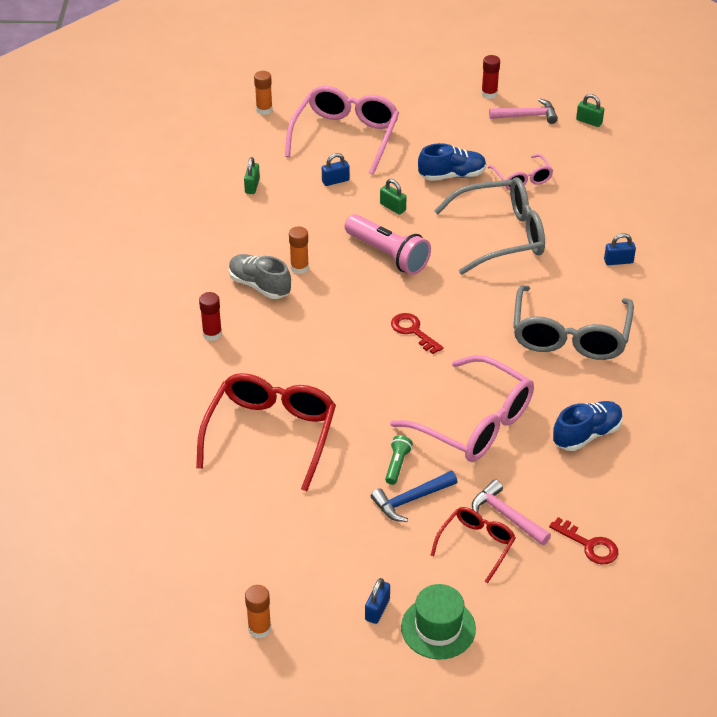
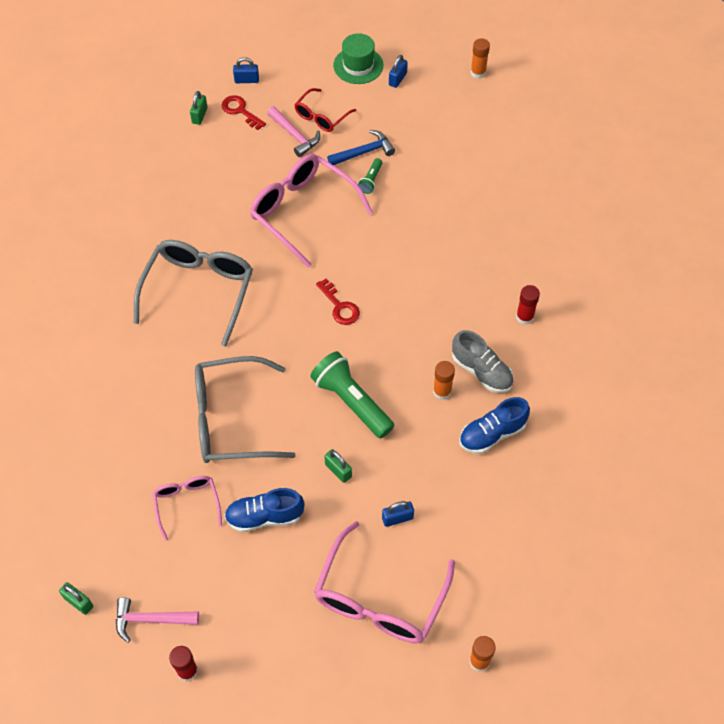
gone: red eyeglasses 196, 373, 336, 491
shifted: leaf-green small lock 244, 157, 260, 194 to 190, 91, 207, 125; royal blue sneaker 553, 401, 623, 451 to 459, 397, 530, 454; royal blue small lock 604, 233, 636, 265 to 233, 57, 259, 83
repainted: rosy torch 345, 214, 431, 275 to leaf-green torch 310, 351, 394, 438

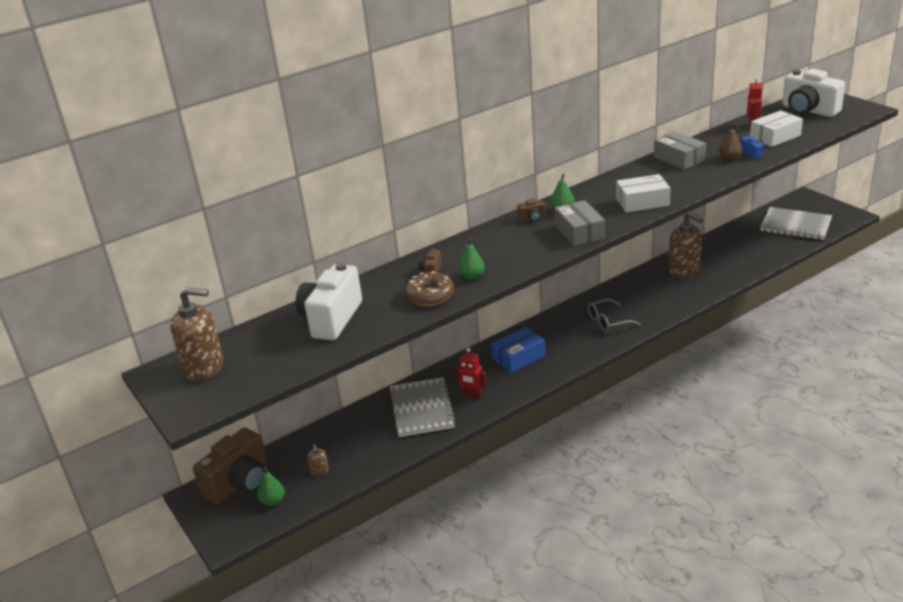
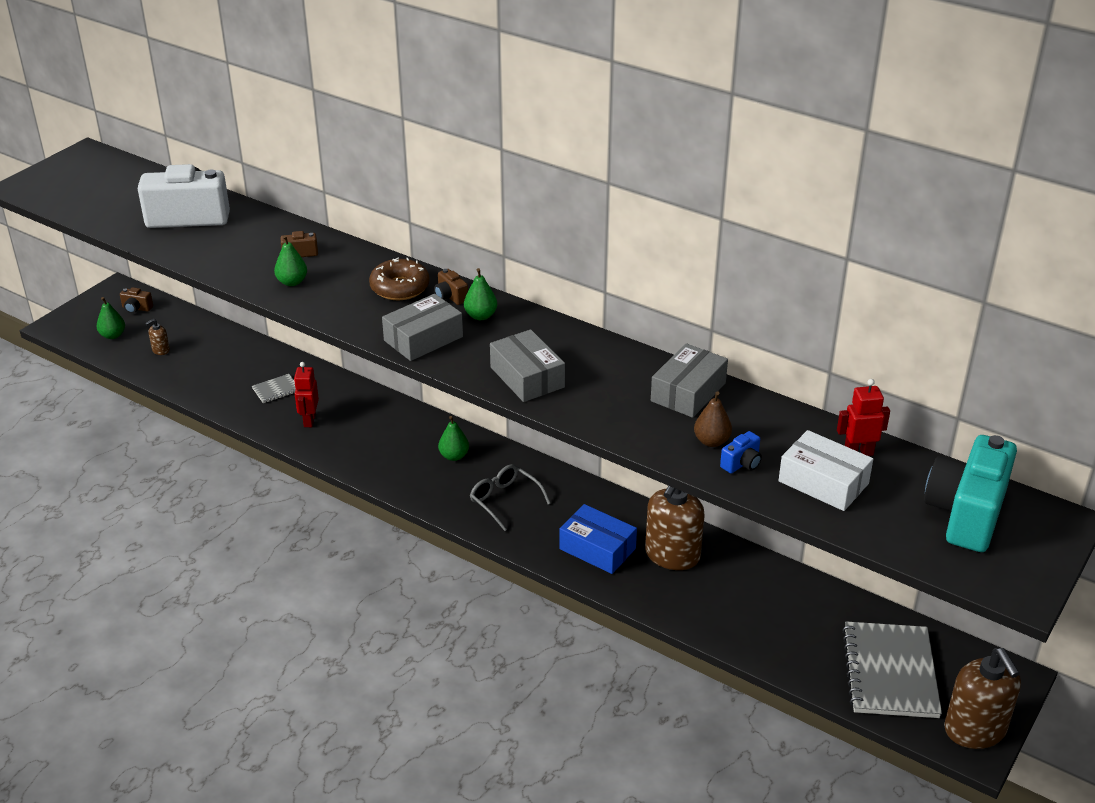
new: leaf-green toy pear 438, 416, 469, 461
shifted: russet pump bottle 170, 288, 223, 381 to 944, 648, 1021, 749; russet donut 405, 271, 454, 306 to 369, 257, 430, 300; royal blue parcel 491, 327, 546, 373 to 559, 504, 637, 574
repainted: white parcel 616, 174, 670, 212 to grey parcel 490, 329, 565, 402; white compact camera 782, 69, 845, 117 to turquoise compact camera 924, 435, 1017, 552
scaled: russet compact camera 193, 428, 267, 505 = 120, 287, 153, 313 x0.41; grey exercise book 390, 377, 456, 437 = 252, 374, 296, 403 x0.45

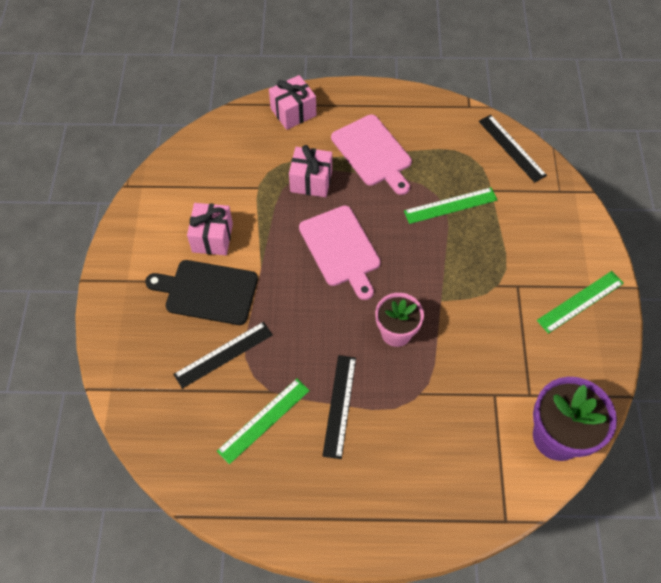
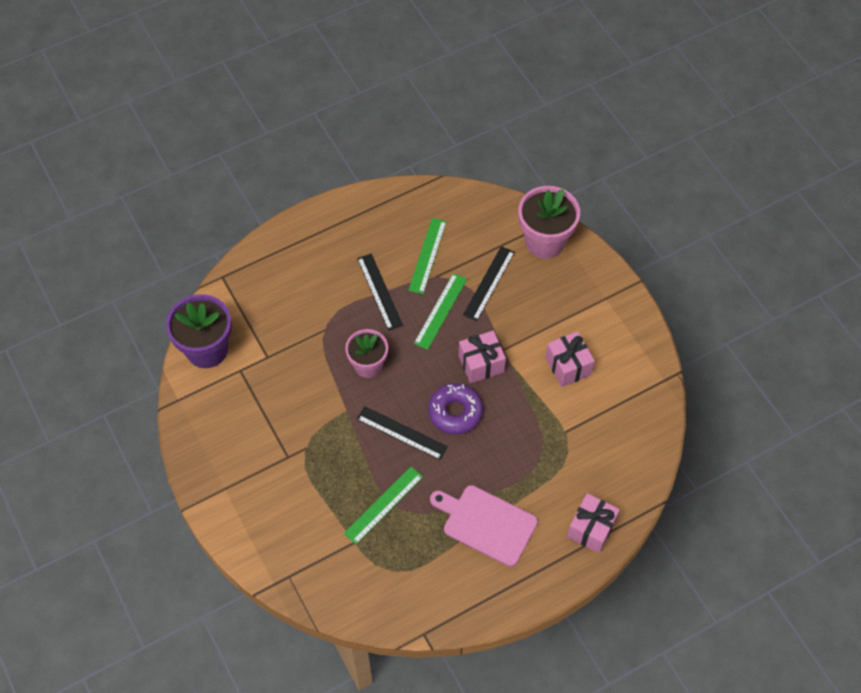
gone: black cutting board 145, 260, 258, 325
new: rosy plant pot 518, 186, 580, 258
shifted: rosy gift 289, 145, 332, 197 to 459, 331, 506, 384; black measuring stick 479, 115, 547, 183 to 357, 406, 448, 460; leaf-green measuring stick 537, 271, 624, 334 to 414, 273, 467, 350
swapped: rosy cutting board 299, 205, 381, 300 to royal purple donut 428, 383, 483, 435

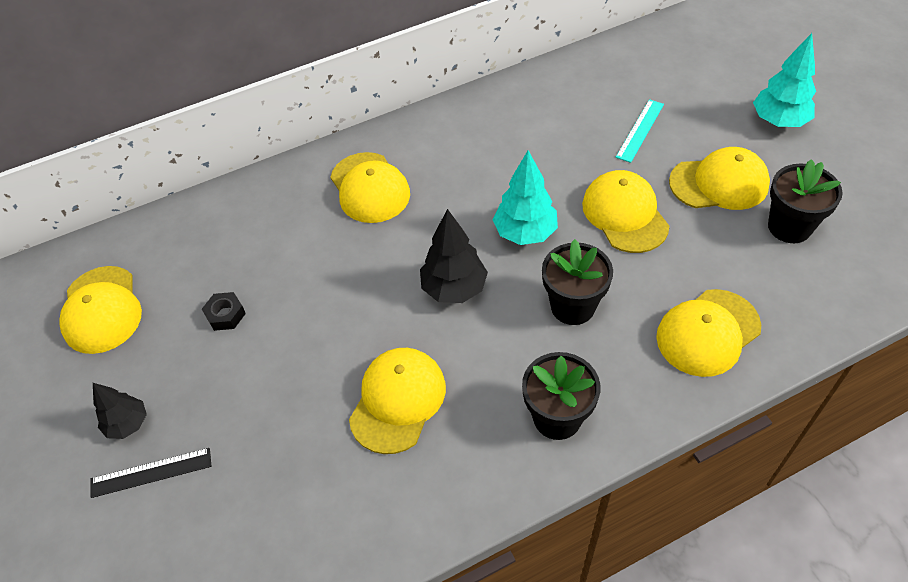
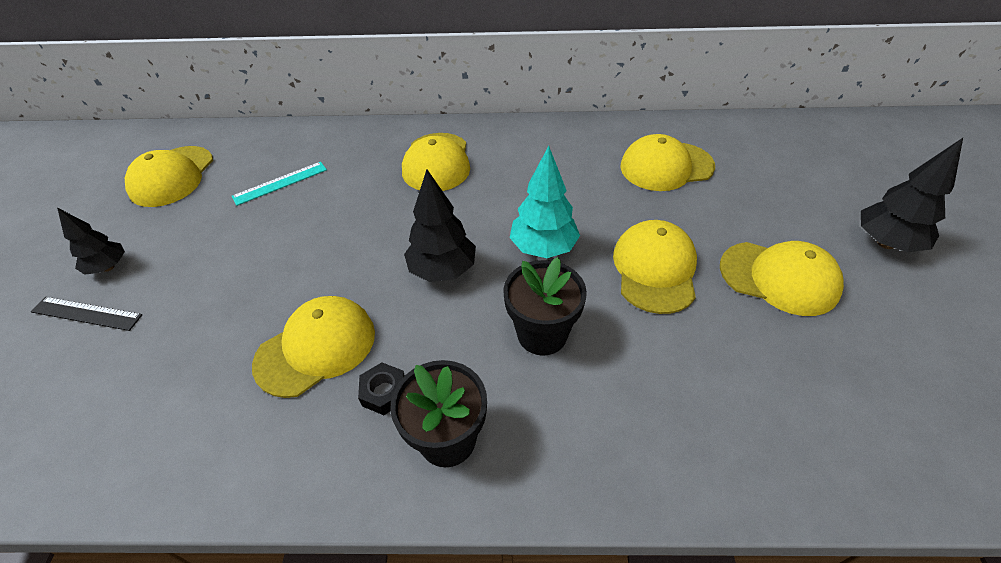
gone: black plant pot 768, 159, 843, 243
shifted: black hex nut 202, 292, 246, 331 to 358, 362, 405, 415; turquoise measuring stick 616, 99, 664, 163 to 231, 162, 327, 206; bright yellow baseball cap 656, 289, 761, 377 to 620, 134, 715, 191
repainted: turquoise tree 753, 33, 816, 127 to black tree 861, 138, 963, 252

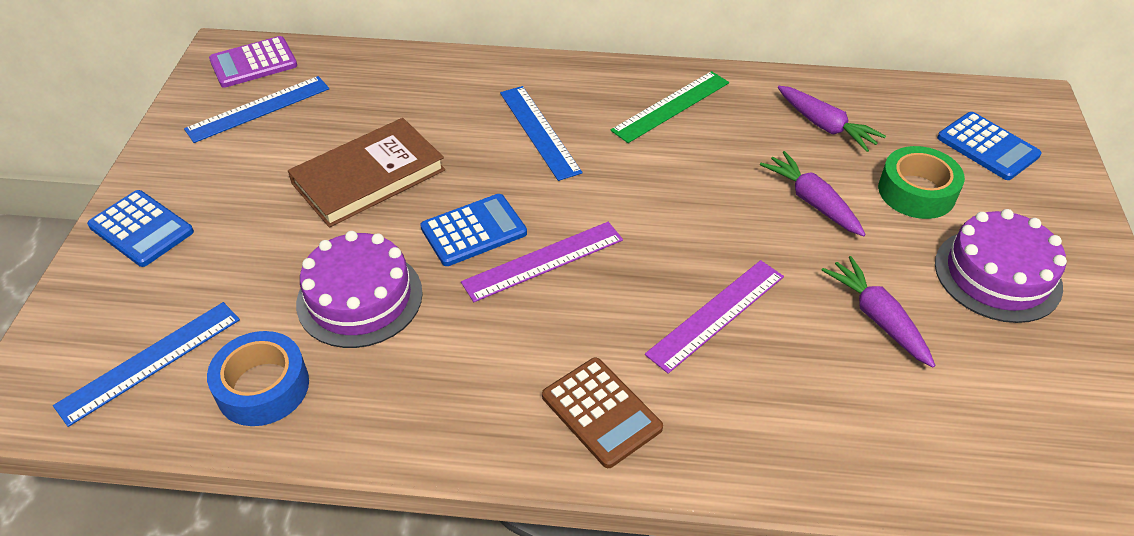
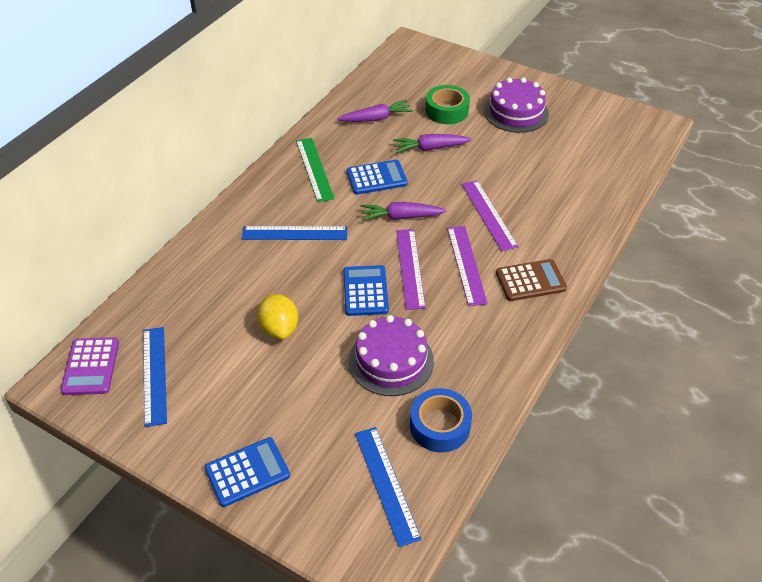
new: royal purple measuring stick 447, 226, 488, 306
shifted: royal purple toy carrot 822, 256, 935, 367 to 361, 202, 446, 221; royal blue pocket calculator 937, 112, 1041, 180 to 347, 160, 408, 195
swapped: russet hardback 288, 118, 445, 228 to bright yellow citrus fruit 257, 294, 298, 339

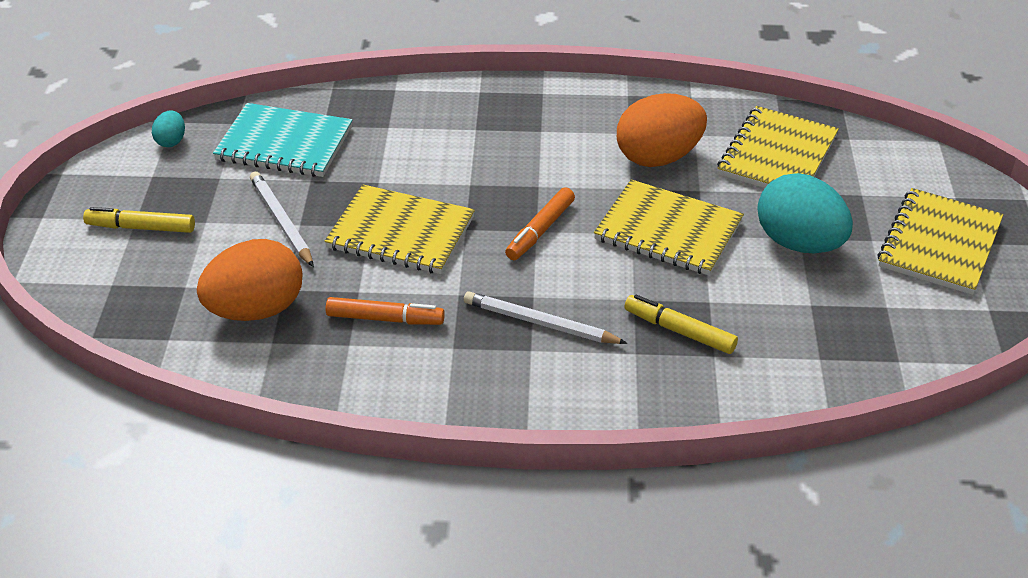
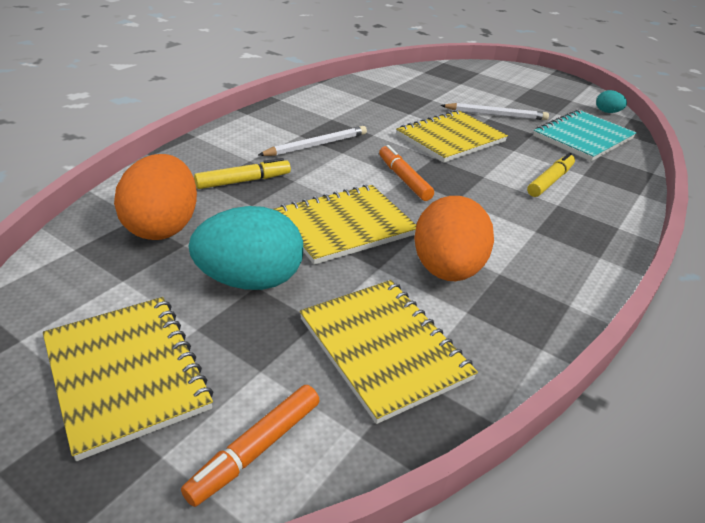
shifted: bright yellow marker pen 83, 207, 195, 233 to 527, 153, 575, 197; orange egg shape 197, 239, 302, 321 to 114, 154, 197, 240; orange marker pen 326, 297, 445, 325 to 181, 385, 320, 507

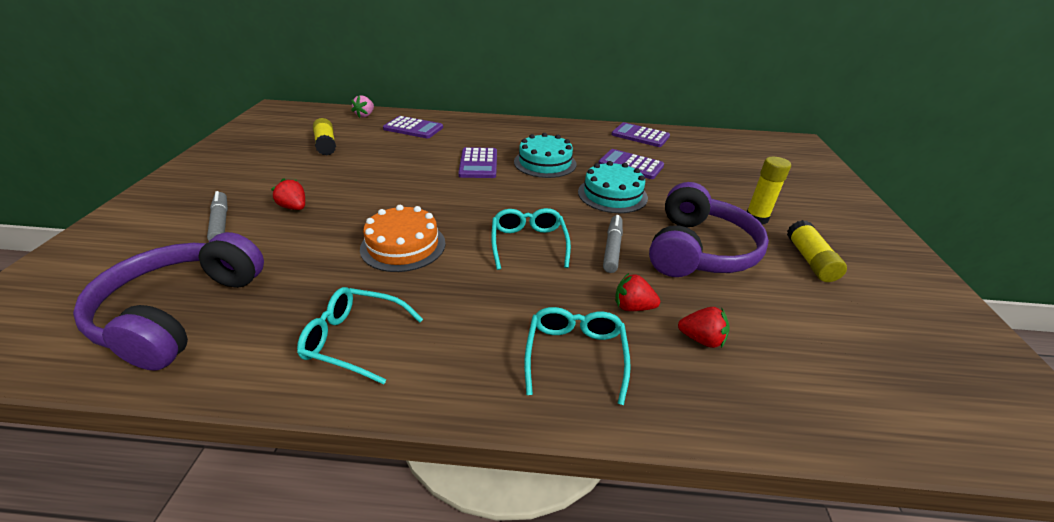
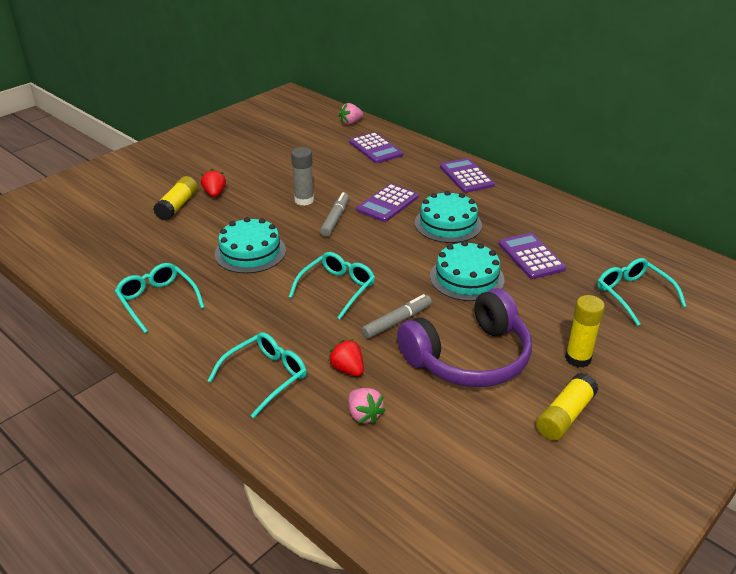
gone: royal purple over-ear headphones 73, 232, 264, 371
new: grey stick of glue 291, 147, 314, 206; turquoise eyeglasses 597, 258, 687, 326
shifted: grey marker pen 207, 191, 228, 241 to 320, 192, 349, 237; bright yellow stick of glue 313, 118, 336, 156 to 153, 176, 198, 221; royal purple pocket calculator 611, 122, 670, 147 to 440, 158, 495, 193
repainted: orange cake 360, 205, 446, 272 to turquoise cake 215, 217, 286, 273; red toy strawberry 678, 307, 730, 348 to rosy toy strawberry 348, 388, 386, 424

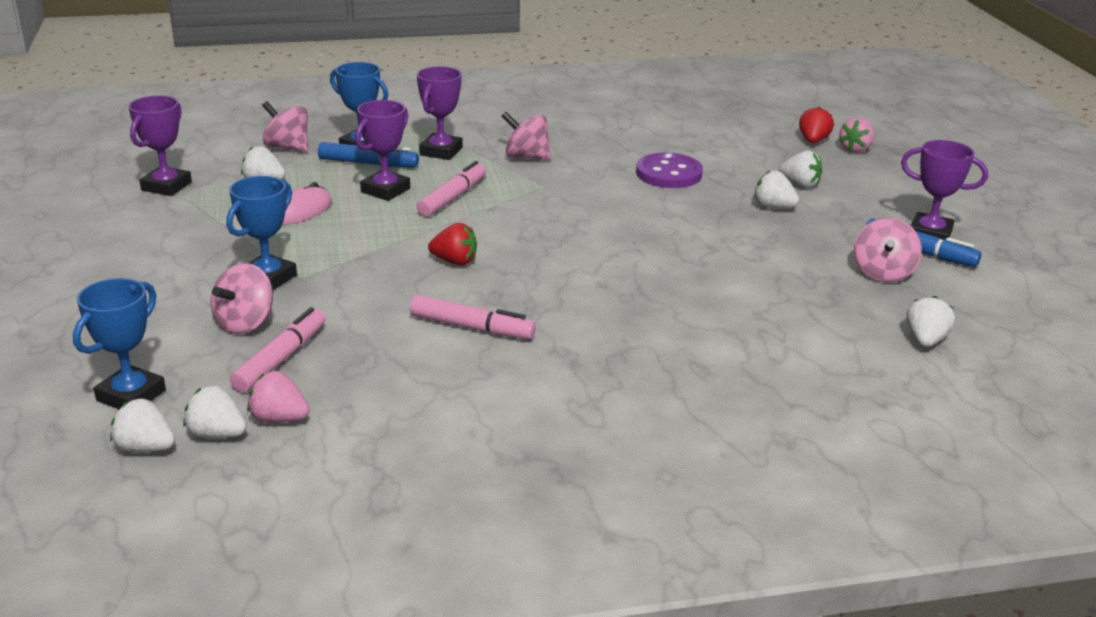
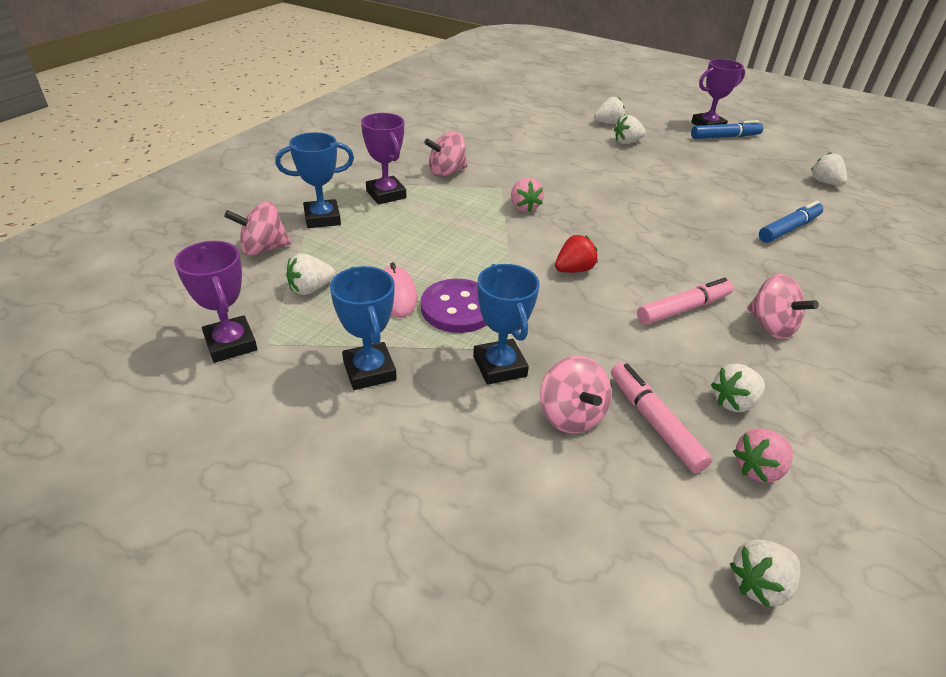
gone: royal purple trophy 355, 100, 410, 201; rosy marker pen 417, 161, 486, 217; red toy strawberry 799, 107, 834, 143
shifted: royal blue trophy 73, 278, 166, 409 to 330, 266, 397, 390; white toy strawberry 183, 386, 247, 438 to 711, 364, 765, 412; royal blue marker pen 318, 142, 419, 167 to 759, 201, 823, 243; royal purple button 636, 153, 703, 188 to 421, 279, 487, 333; rosy toy strawberry 839, 117, 874, 153 to 511, 178, 544, 213; rosy whirligig 854, 218, 922, 282 to 747, 274, 819, 339

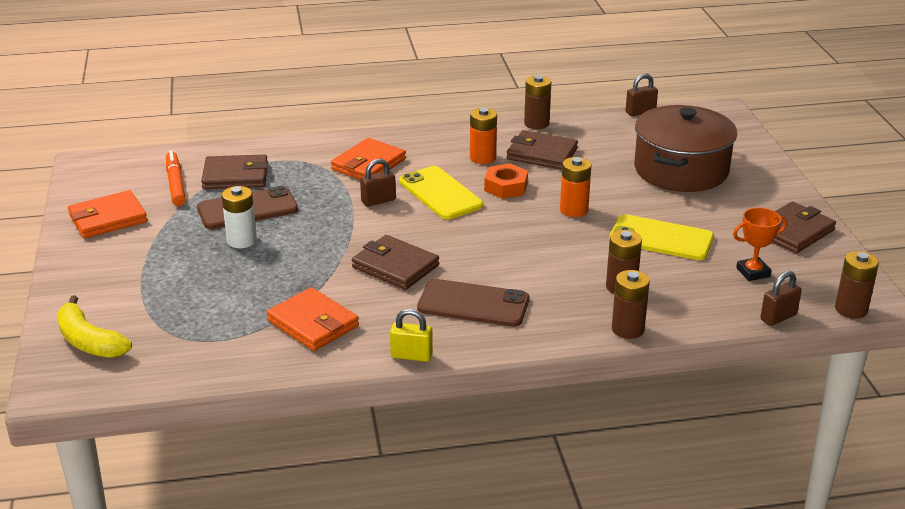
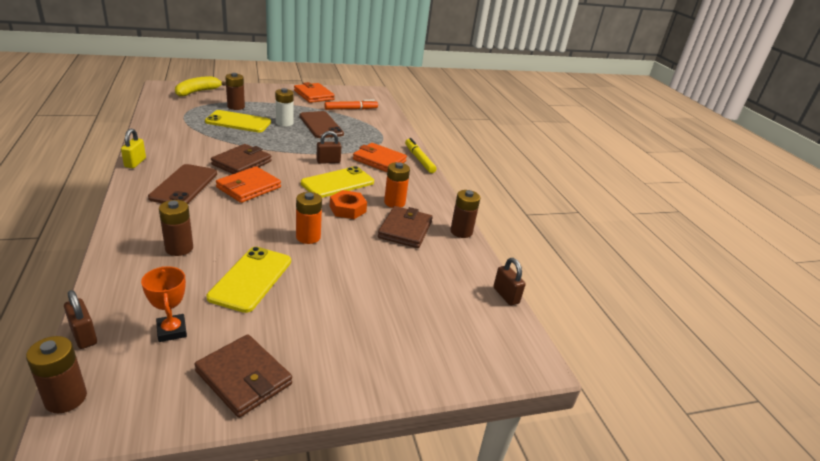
gone: russet card wallet 201, 154, 268, 189; russet pot 634, 105, 737, 192
new: bright yellow smartphone 205, 110, 271, 132; bright yellow marker pen 405, 138, 436, 173
shifted: orange card wallet 266, 287, 359, 351 to 216, 166, 281, 203; russet battery 612, 270, 650, 339 to 225, 73, 245, 110
rotated: russet small lock 360, 159, 396, 207 = 316, 131, 342, 164 75 degrees counterclockwise

